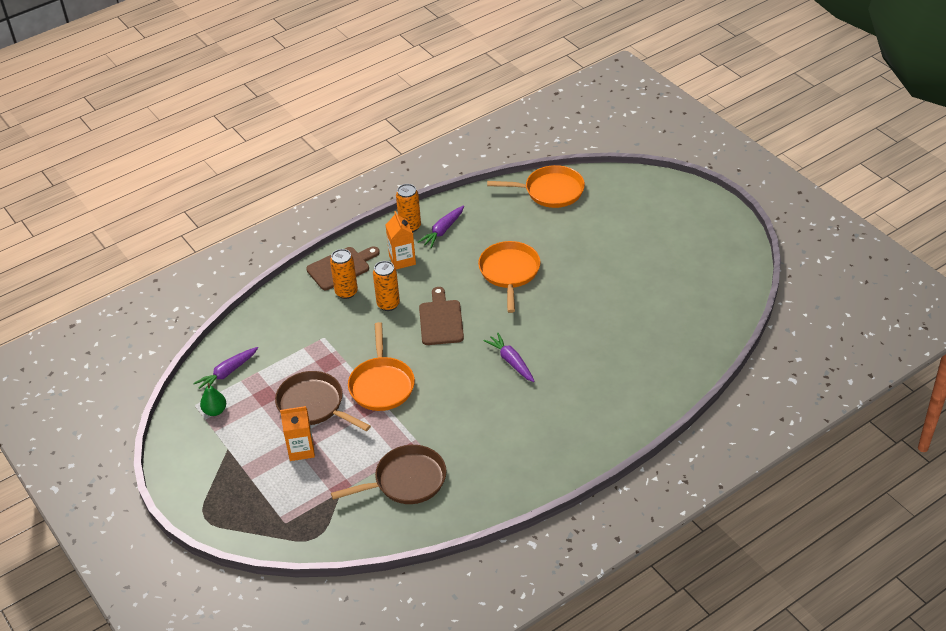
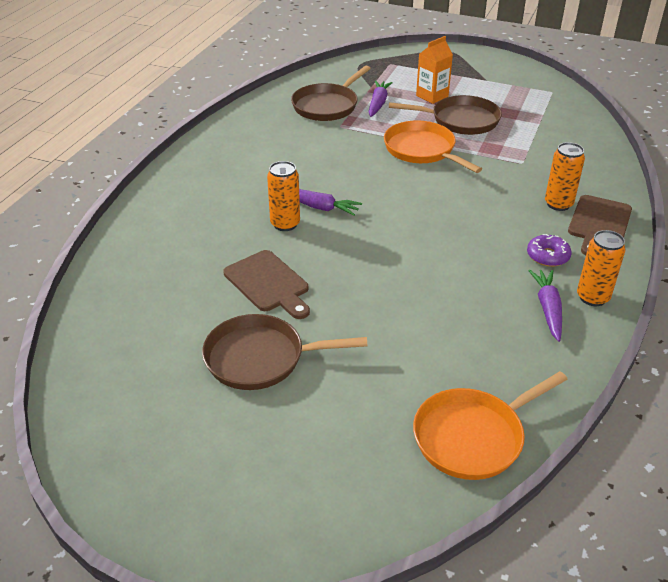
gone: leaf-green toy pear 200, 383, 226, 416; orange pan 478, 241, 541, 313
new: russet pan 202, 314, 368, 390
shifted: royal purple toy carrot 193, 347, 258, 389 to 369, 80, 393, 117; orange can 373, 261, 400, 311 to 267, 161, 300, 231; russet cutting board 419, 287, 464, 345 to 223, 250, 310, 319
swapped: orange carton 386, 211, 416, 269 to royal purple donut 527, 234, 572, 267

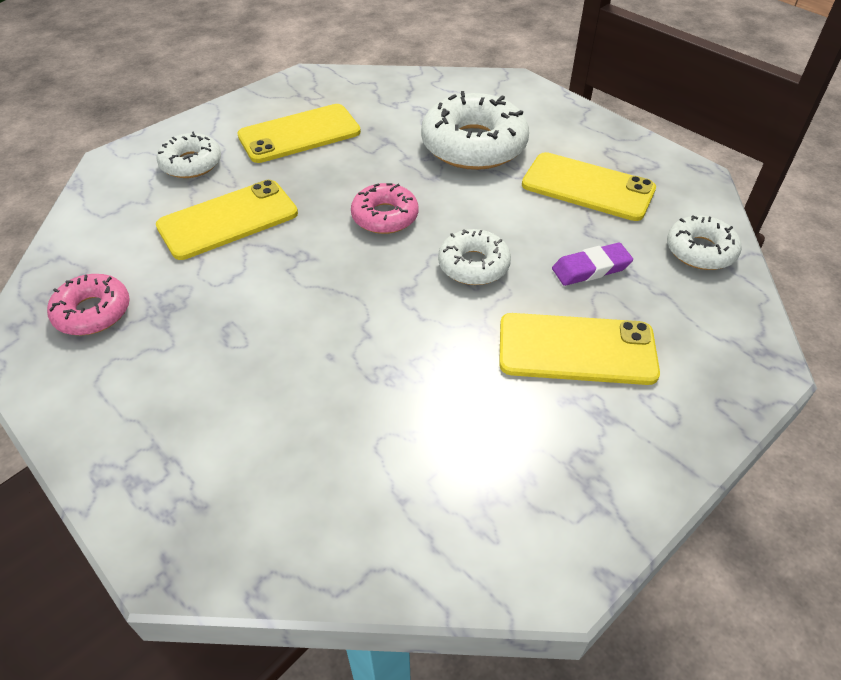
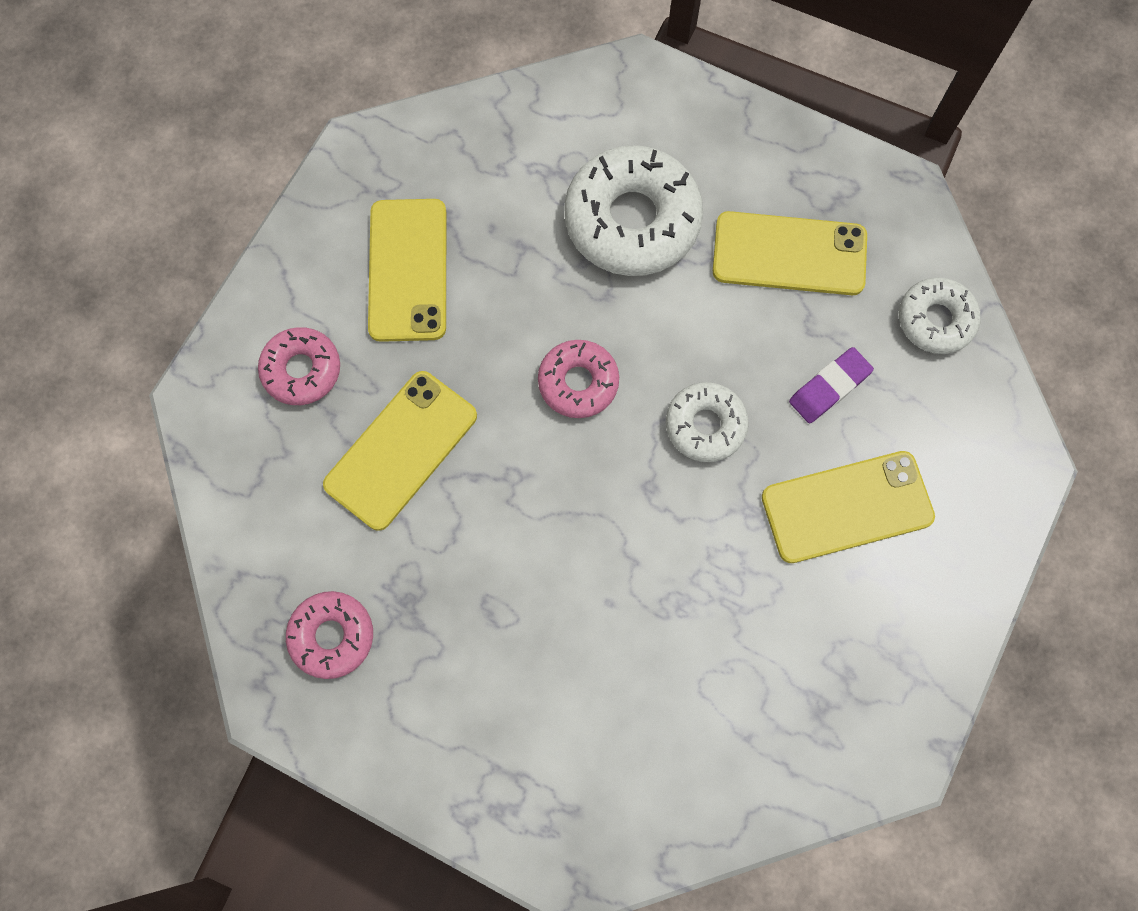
repainted: white donut 156, 131, 221, 178 to rosy donut 258, 327, 340, 405
rotated: bright yellow smartphone 237, 104, 361, 163 = 368, 199, 446, 342 45 degrees counterclockwise

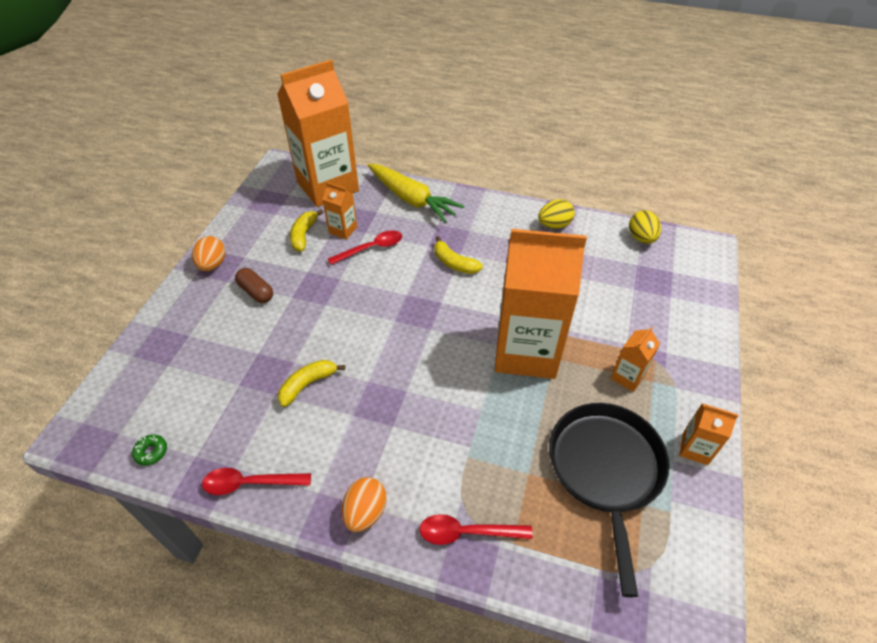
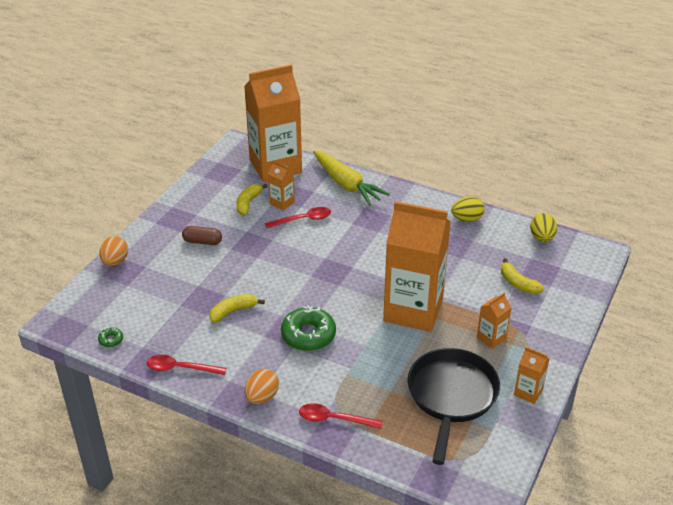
new: leaf-green donut 281, 305, 336, 351
shifted: orange egg shape 192, 236, 225, 271 to 99, 236, 128, 266; bright yellow banana 435, 236, 483, 274 to 501, 258, 544, 294
rotated: russet capsule 235, 268, 273, 303 = 182, 226, 222, 245 45 degrees counterclockwise

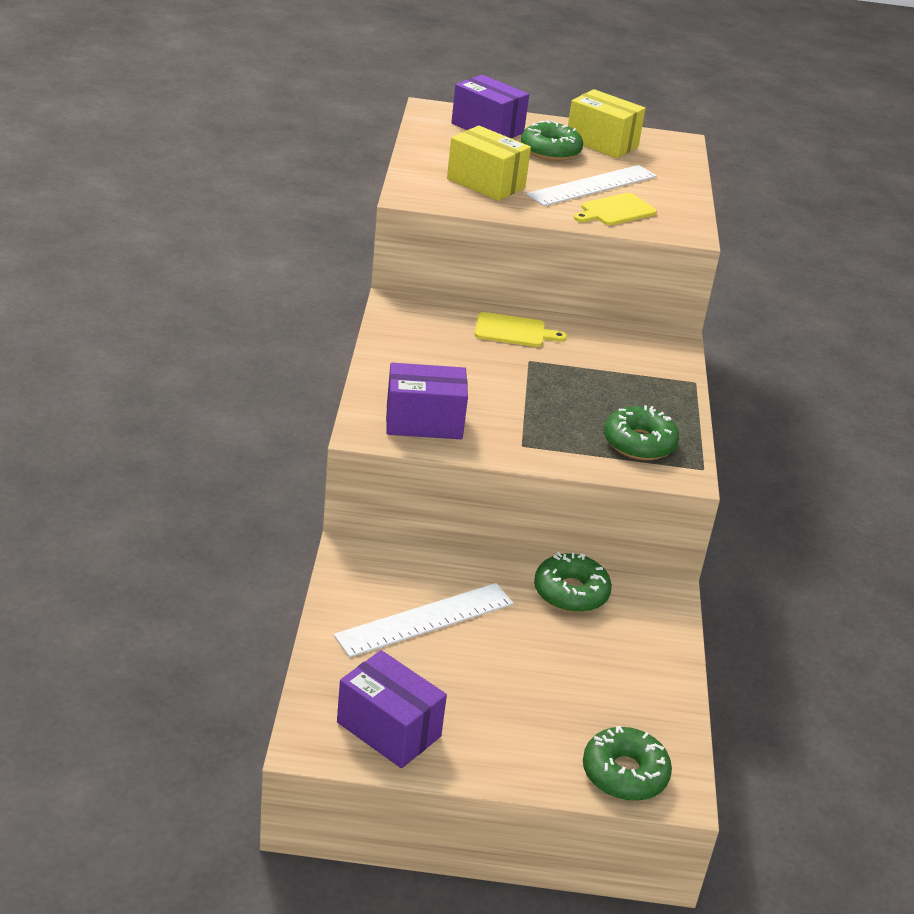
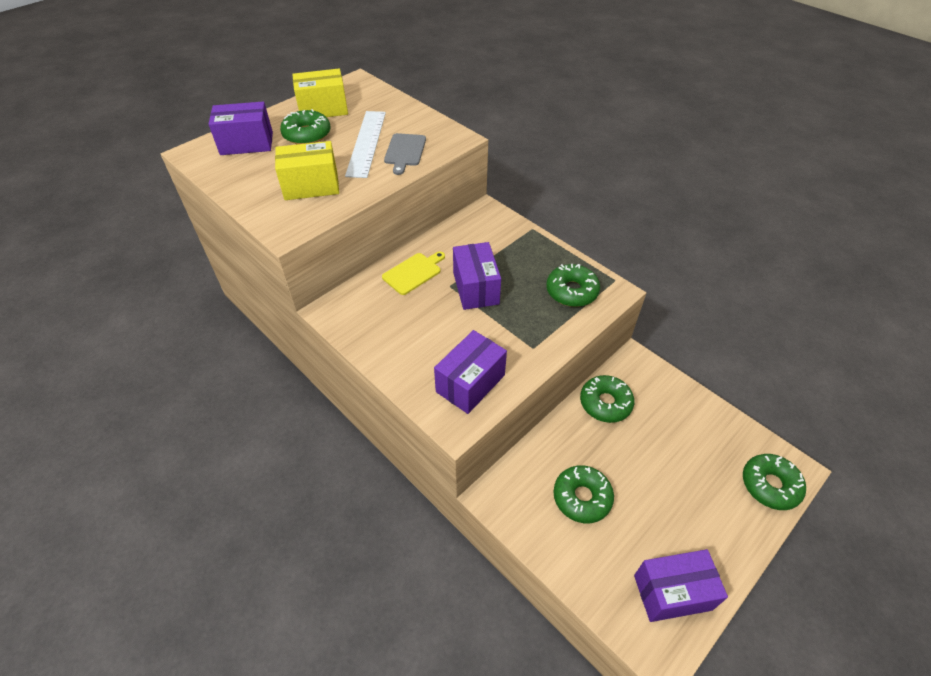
new: royal purple parcel 453, 242, 501, 310
swapped: white measuring stick 334, 583, 514, 657 to leaf-green donut 554, 465, 614, 523
repainted: bright yellow cutting board 574, 193, 657, 225 to grey cutting board 384, 133, 426, 175

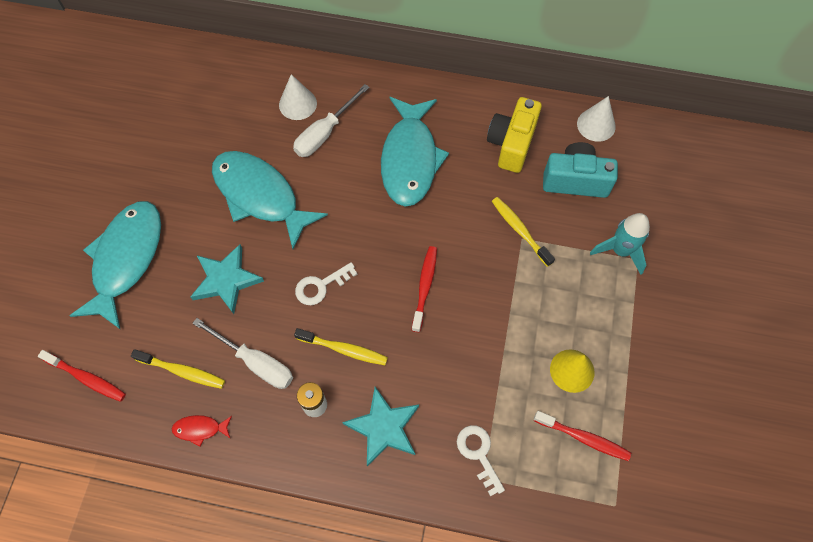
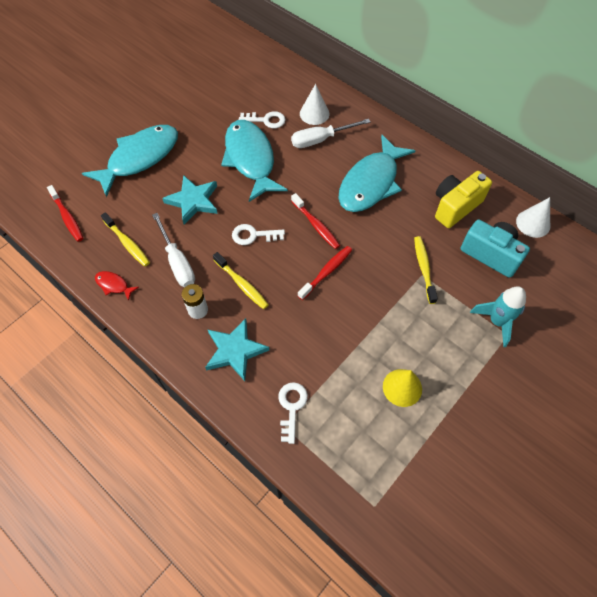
new: white door key 239, 111, 285, 128
shifted: red toothbrush 534, 411, 631, 461 to 291, 193, 340, 249

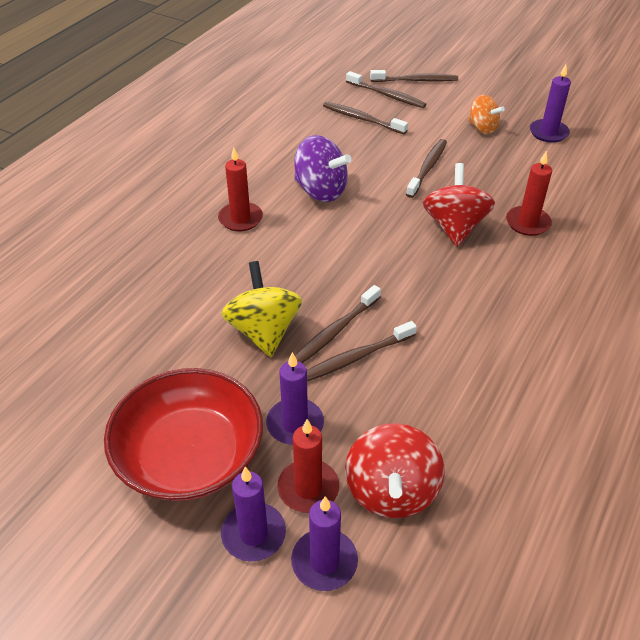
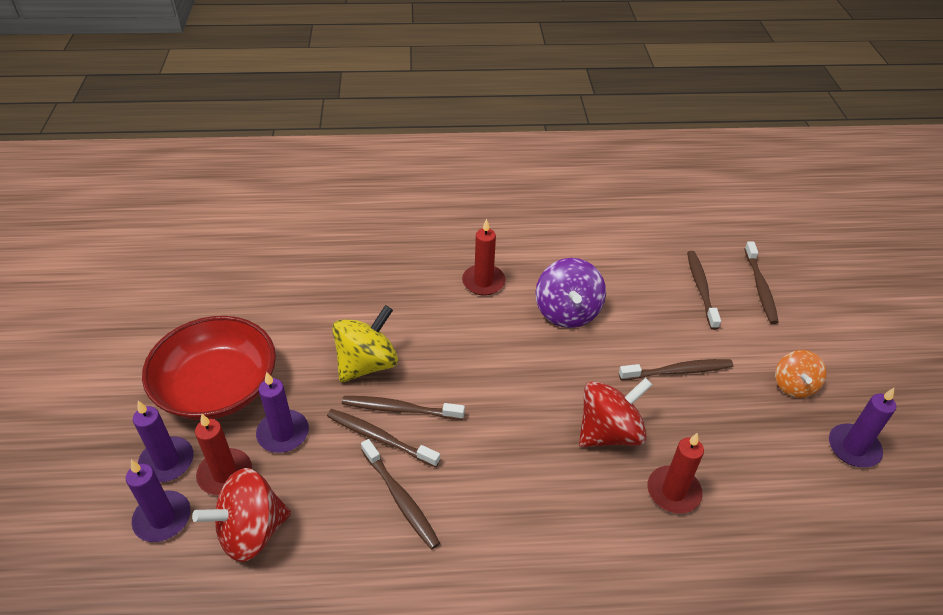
shifted: russet toothbrush 370, 70, 458, 82 to 361, 439, 440, 549

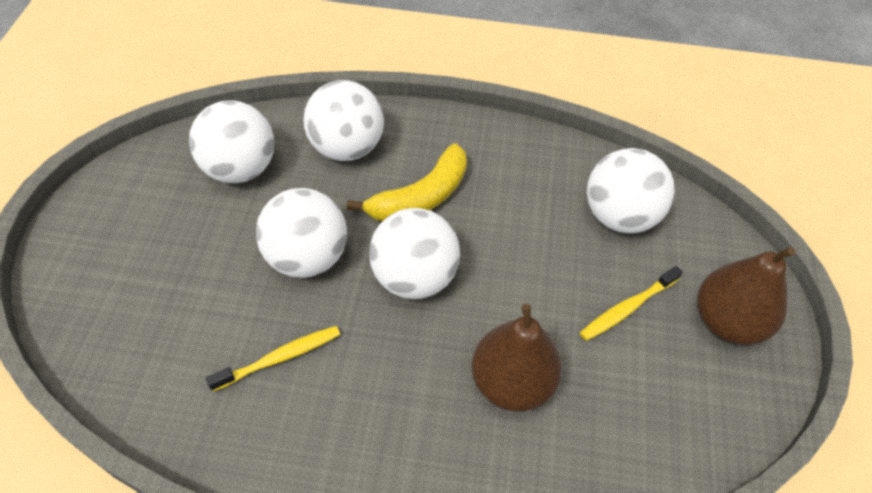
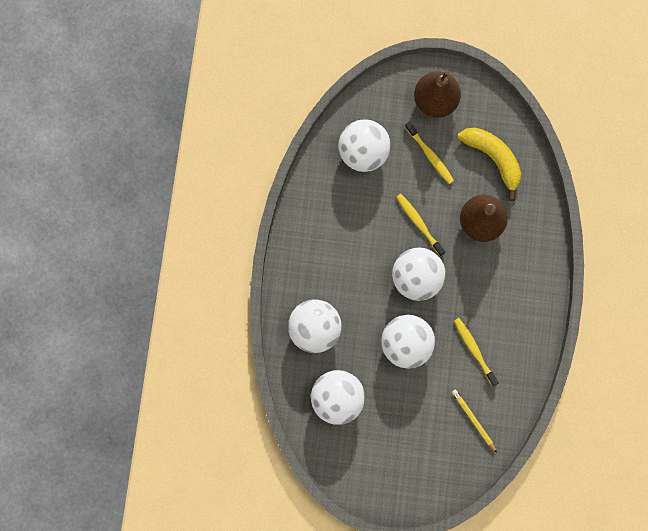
new: bright yellow toothbrush 396, 194, 445, 256; bright yellow wooden pencil 452, 389, 497, 453
shifted: bright yellow banana 347, 143, 467, 221 to 458, 127, 521, 201

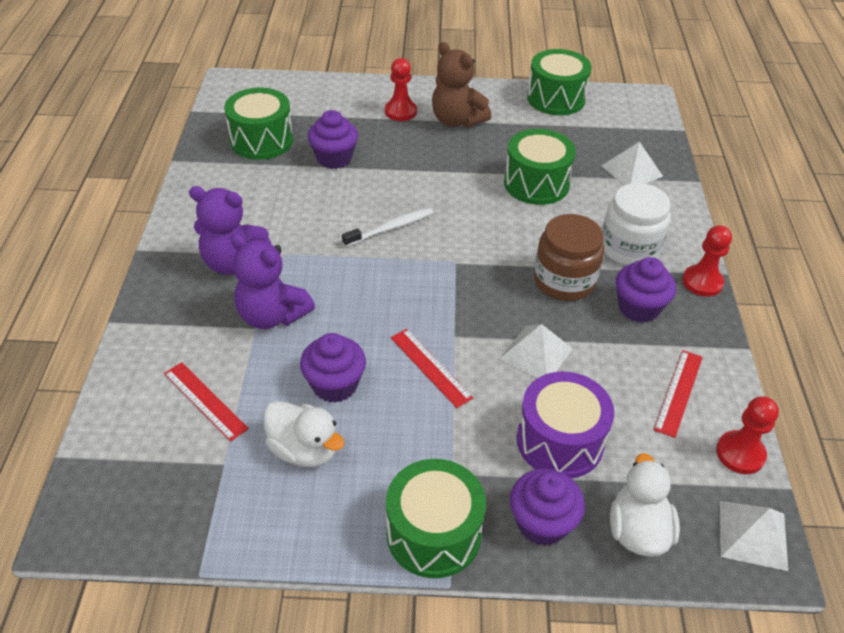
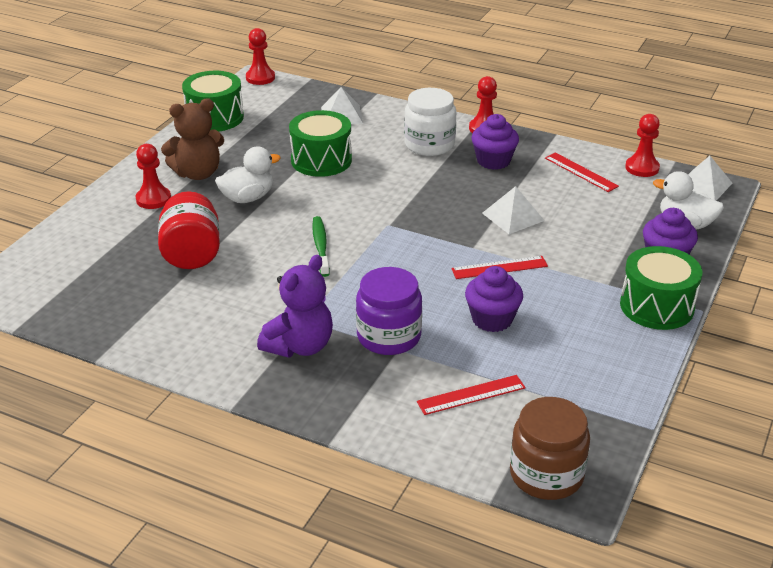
gone: leaf-green snare drum 224, 88, 293, 160; royal purple snare drum 517, 372, 614, 478
new: red chess pawn 246, 28, 275, 85
shifted: white toy duck 264, 401, 345, 467 to 215, 147, 281, 203; russet preserve jar 534, 214, 604, 301 to 510, 397, 590, 500
swapped: royal purple stuffed bear 230, 234, 315, 329 to royal purple preserve jar 356, 267, 422, 355; royal purple muffin 308, 110, 358, 169 to red preserve jar 158, 191, 220, 269
repainted: white toothbrush 342, 208, 433, 247 to leaf-green toothbrush 312, 216, 330, 277

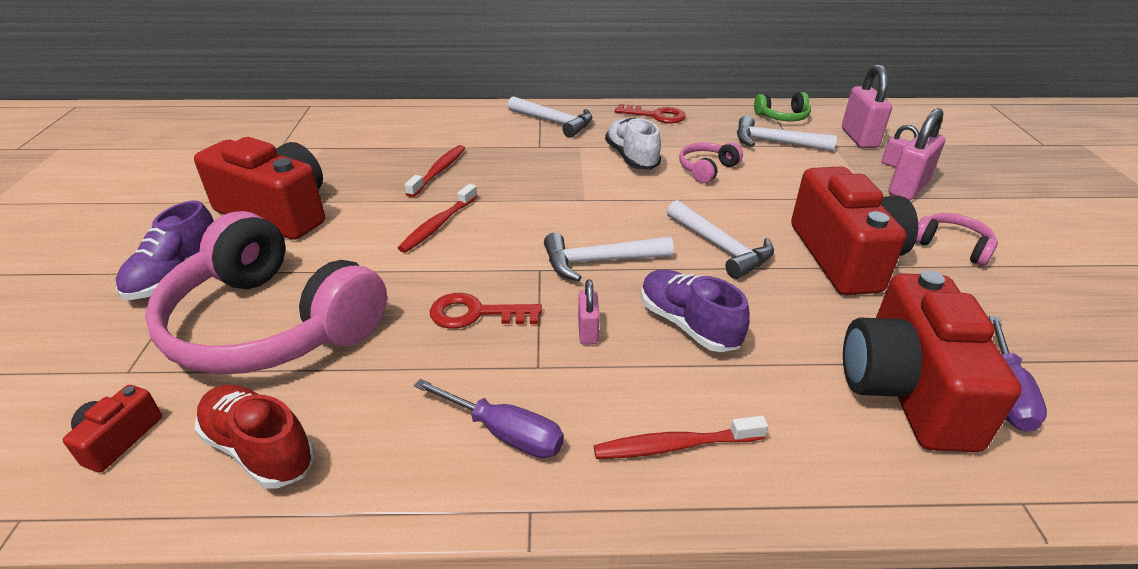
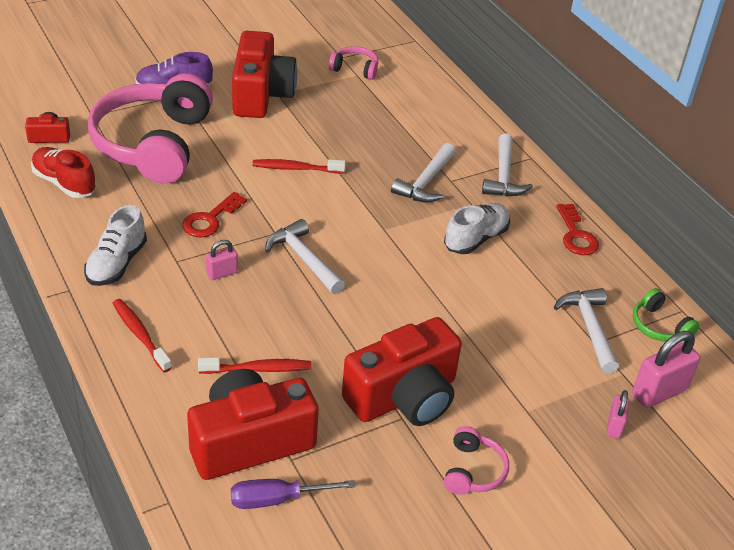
gone: royal purple sneaker 641, 269, 750, 352; rosy small lock 888, 108, 945, 200
shifted: red toothbrush 405, 145, 465, 198 to 198, 357, 312, 374; white carpenter's hammer 667, 200, 774, 279 to 391, 143, 456, 203; rosy over-ear headphones 679, 142, 743, 183 to 329, 46, 378, 80
swapped: royal purple screwdriver 414, 379, 564, 458 to white sneaker 84, 205, 147, 286
rotated: red sneaker 194, 385, 315, 488 = 31, 147, 97, 198 60 degrees counterclockwise; red door key 430, 293, 542, 329 = 182, 192, 247, 238 120 degrees counterclockwise

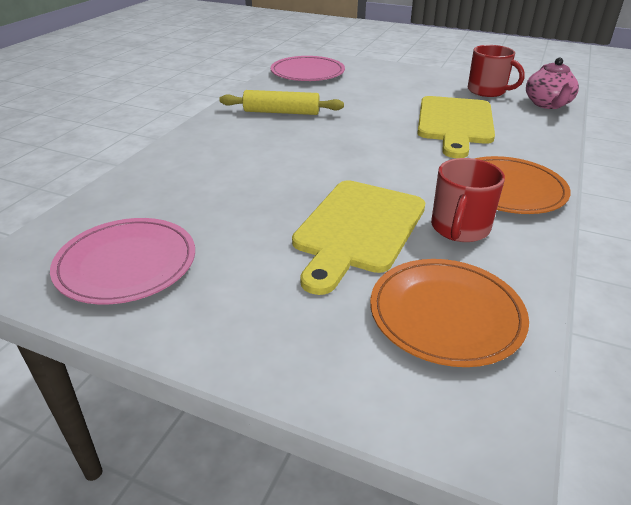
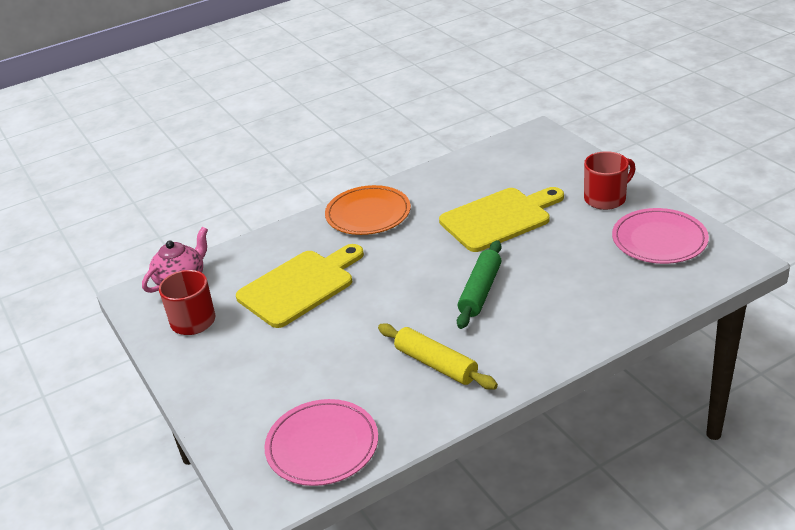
gone: orange dinner plate 370, 259, 529, 367
new: leaf-green rolling pin 457, 240, 502, 329
shifted: red tea mug 431, 158, 505, 242 to 584, 151, 636, 210

